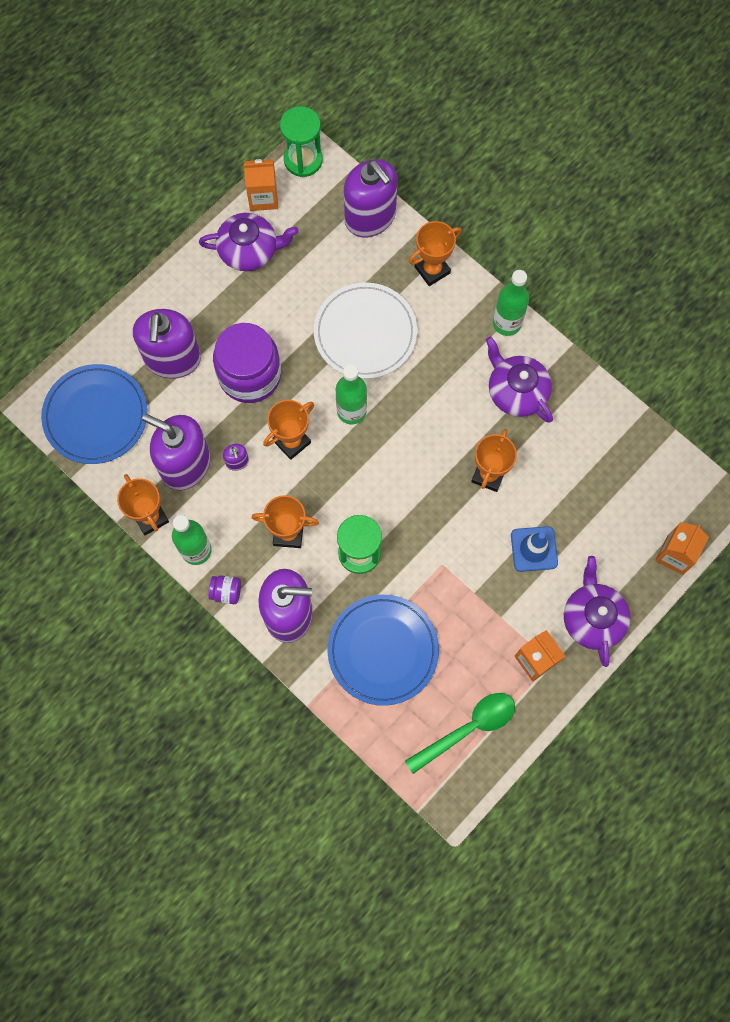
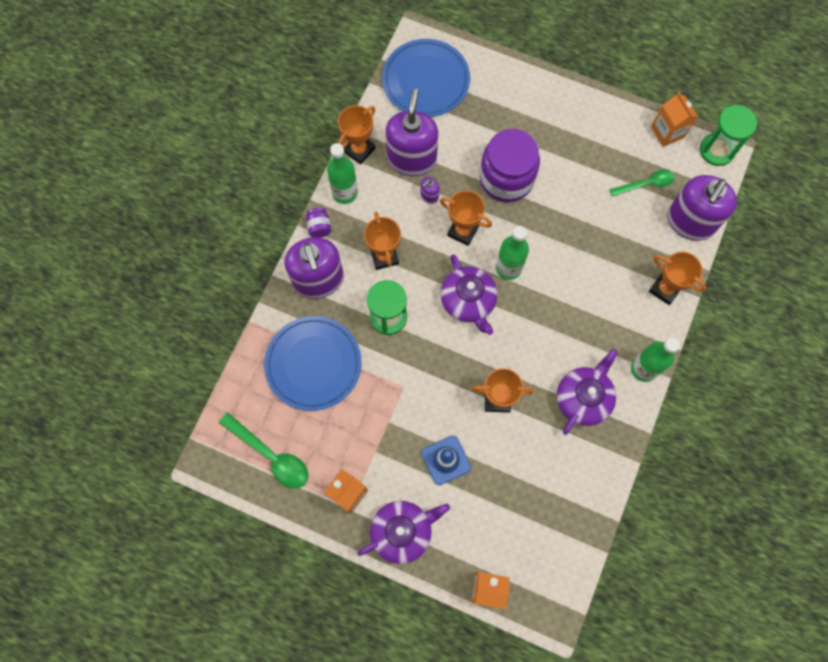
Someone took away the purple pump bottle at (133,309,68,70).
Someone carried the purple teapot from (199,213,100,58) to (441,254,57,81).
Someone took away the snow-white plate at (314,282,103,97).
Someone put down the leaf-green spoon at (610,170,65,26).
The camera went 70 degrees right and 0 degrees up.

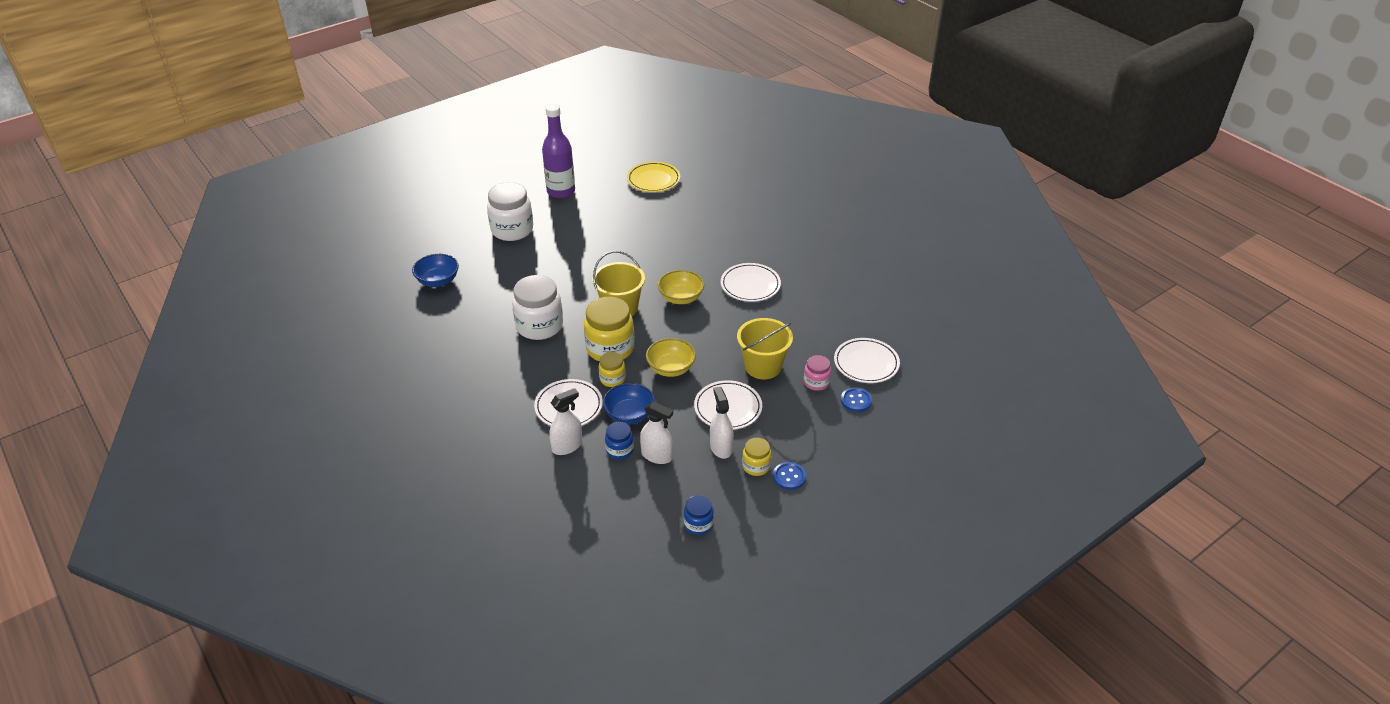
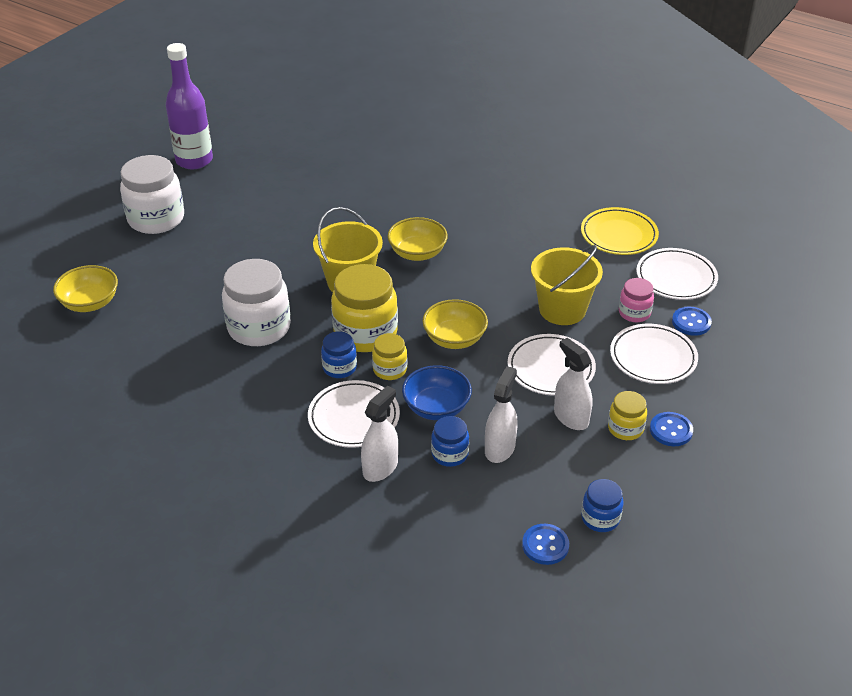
Someone repainted the cobalt bowl at (412,254,47,33), which became the bright yellow bowl at (53,265,65,47).
Someone carried the bright yellow plate from (627,162,53,30) to (581,207,78,48).
Someone rotated the snow-white spray bottle at (640,401,33,63) by 75 degrees counterclockwise.
Someone carried the snow-white plate from (721,263,60,39) to (610,324,88,60).
Someone put down the cobalt jar at (321,331,36,47).
Someone put down the cobalt shirt button at (522,524,47,41).
The camera went 20 degrees left and 0 degrees up.

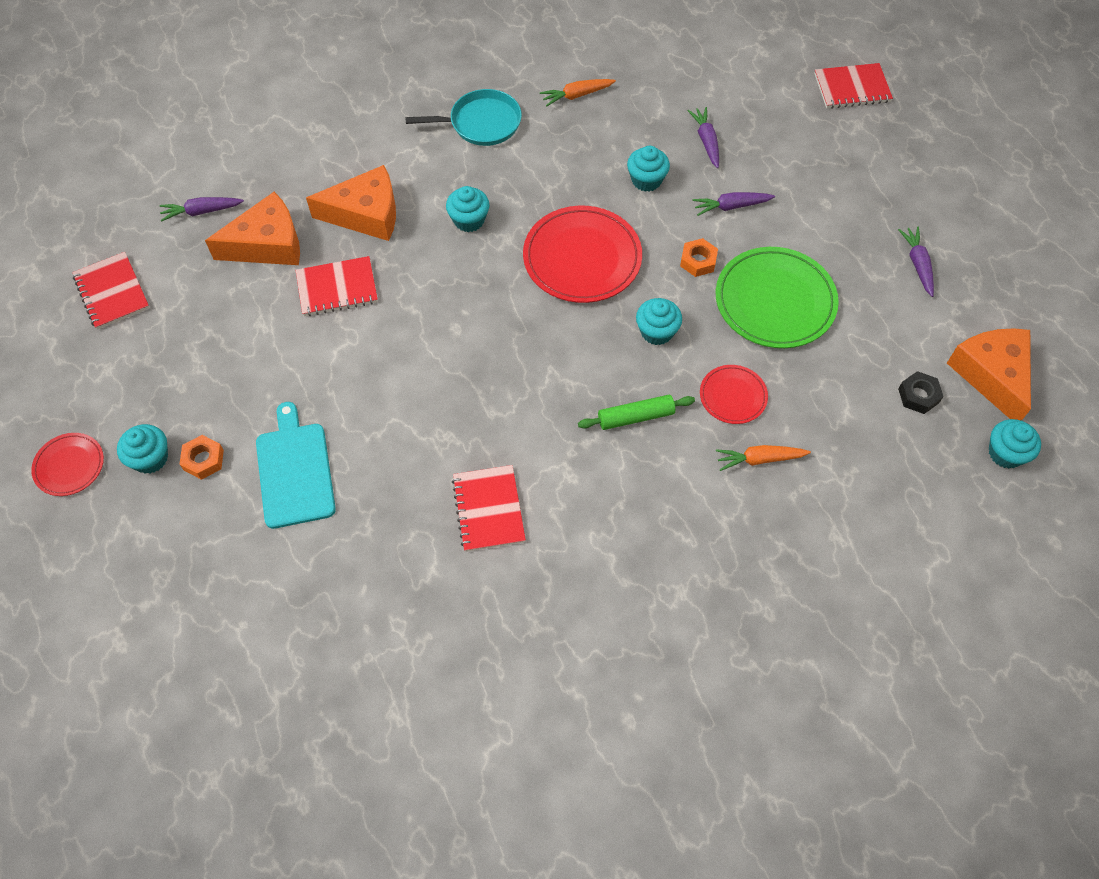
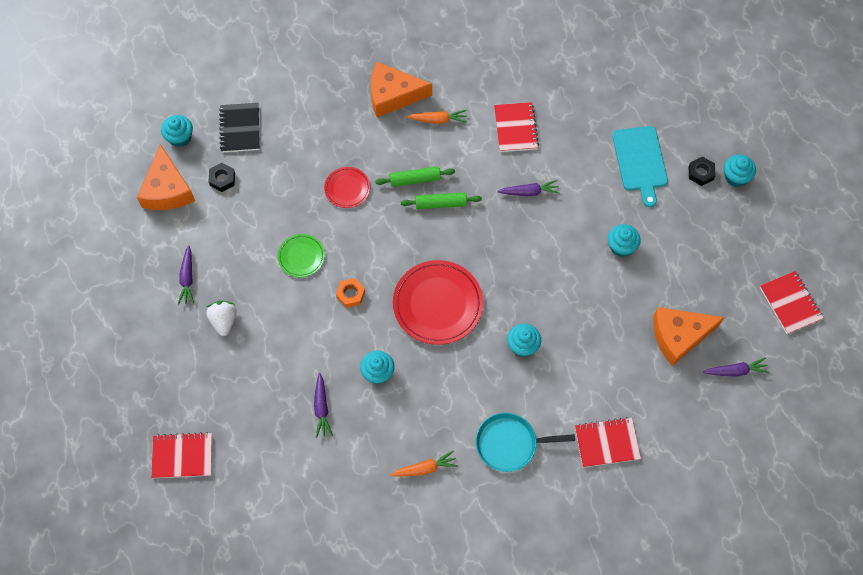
Someone took away the crimson plate at (31,433,73,63).
Someone repainted the orange hexagon nut at (180,435,44,45), which became the ebony hexagon nut at (689,157,27,29).
Someone carried the crimson notebook from (296,256,82,60) to (575,417,66,50).
Someone carried the orange cheese from (306,165,90,76) to (371,62,61,55).
Someone carried the aqua cupcake from (636,298,46,47) to (608,224,33,33).
Someone carried the purple carrot from (693,192,82,24) to (497,180,63,16).
Someone scaled the leaf-green plate at (716,247,123,101) by 0.53.
Someone carried the orange carrot from (716,445,95,26) to (407,110,60,14).
Someone put down the snow-white strawberry at (206,301,31,35).
Someone put down the ebony notebook at (219,103,41,50).
Someone put down the leaf-green pastry roller at (401,193,81,16).
The camera went 175 degrees left and 5 degrees up.

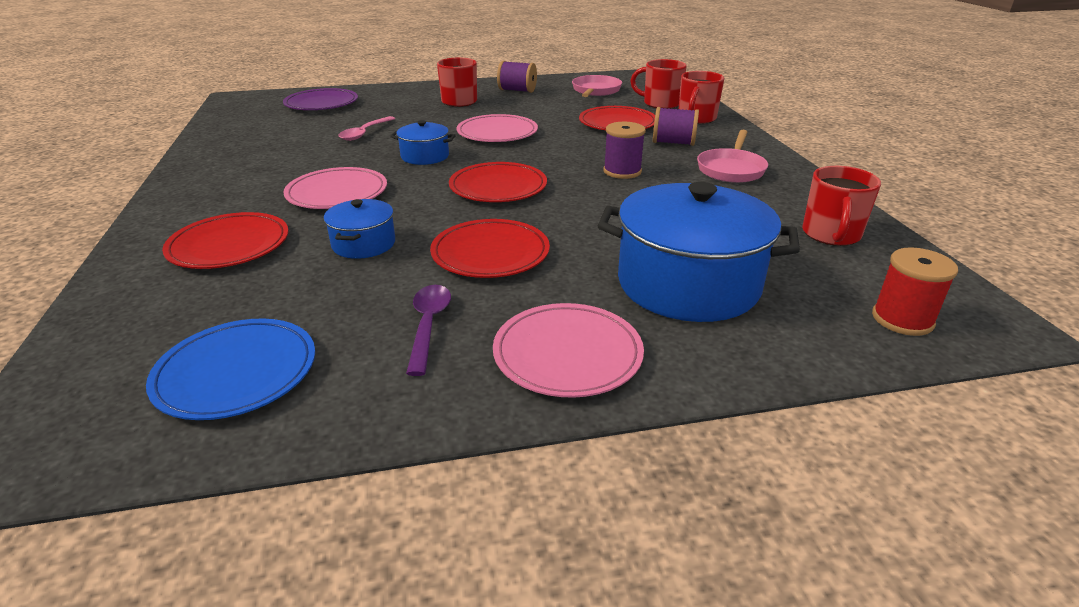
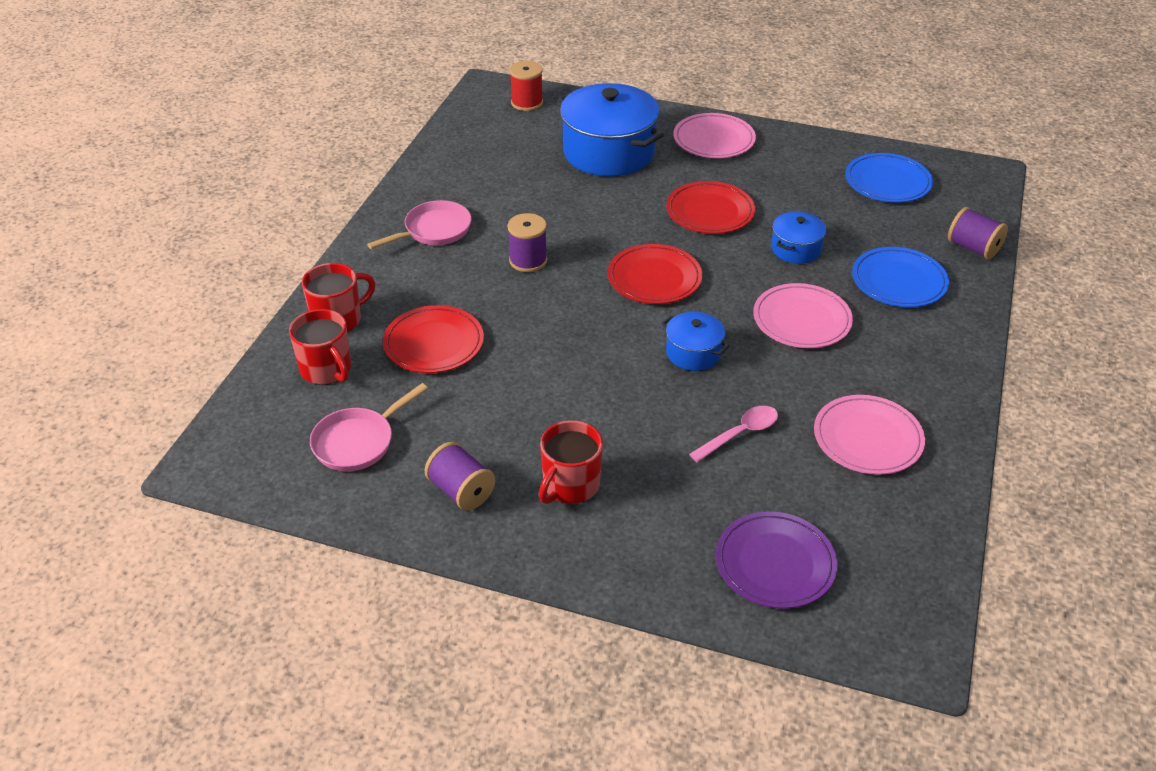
Someone repainted the crimson plate at (162,212,127,57), which became the cobalt plate at (852,247,97,60).
Someone took away the purple spoon at (406,285,45,91).
Someone carried the rosy plate from (456,114,82,28) to (814,395,111,80).
Someone carried the purple bobbin from (653,107,46,39) to (948,207,60,52).
Someone took away the crimson mug at (802,166,79,80).
The camera went 150 degrees left and 10 degrees up.

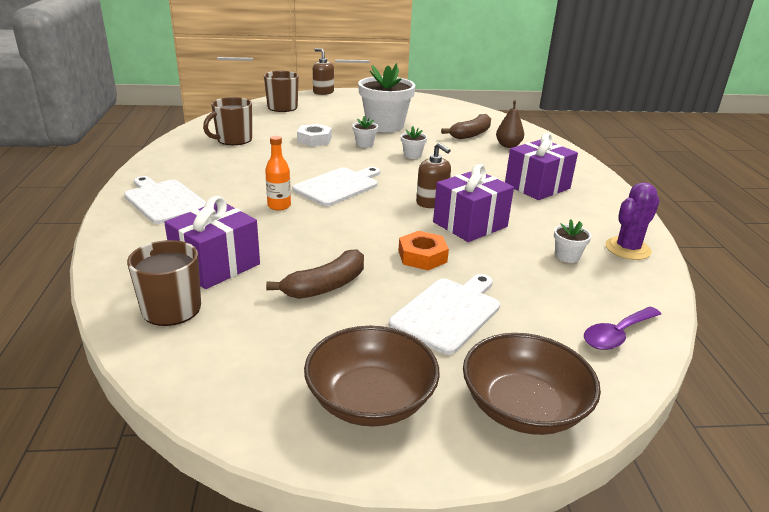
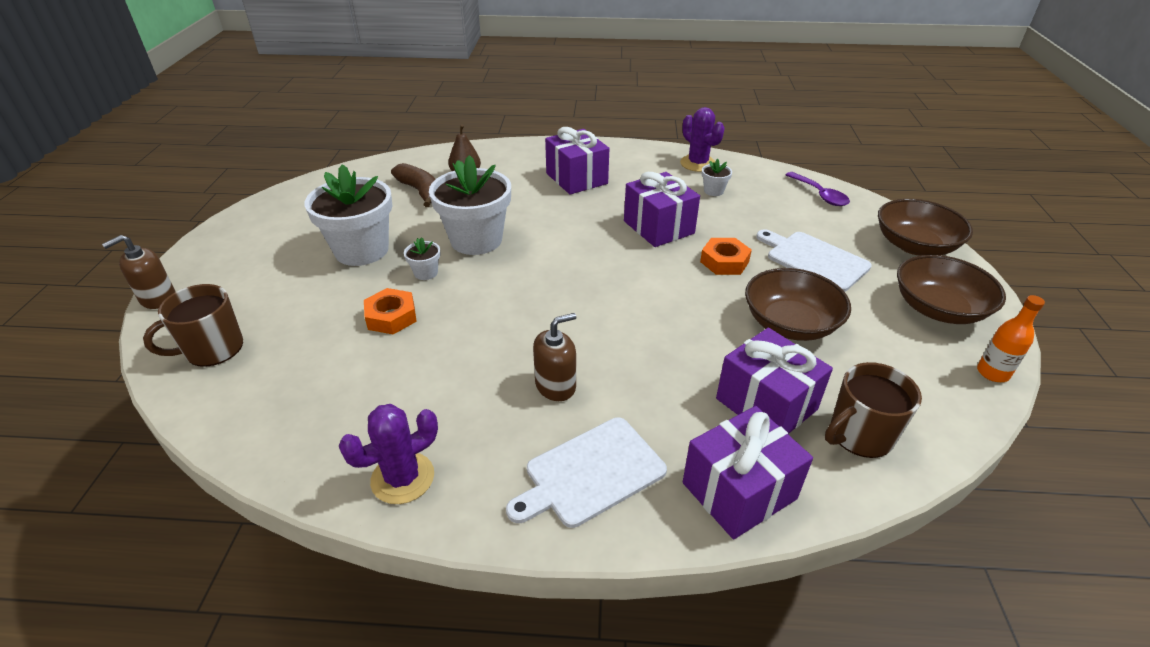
Someone took away the brown mug at (203,97,49,48).
Someone carried the orange drink bottle from (265,136,26,75) to (977,295,68,87).
Someone swapped the brown banana at (266,249,98,50) for the brown bowl at (745,268,106,73).
Someone took away the snow-white cutting board at (292,167,88,39).
Someone repainted the snow-white hexagon nut at (297,124,35,22), which became the orange hexagon nut at (364,288,53,46).
Someone scaled the snow-white plant pot at (401,126,26,33) by 2.35.
Someone carried the brown pump bottle from (416,143,35,65) to (533,313,43,88).
Someone put down the purple cactus at (339,404,99,100).
Someone put down the purple wrapped gift at (683,406,130,133).
The camera went 80 degrees left and 10 degrees up.

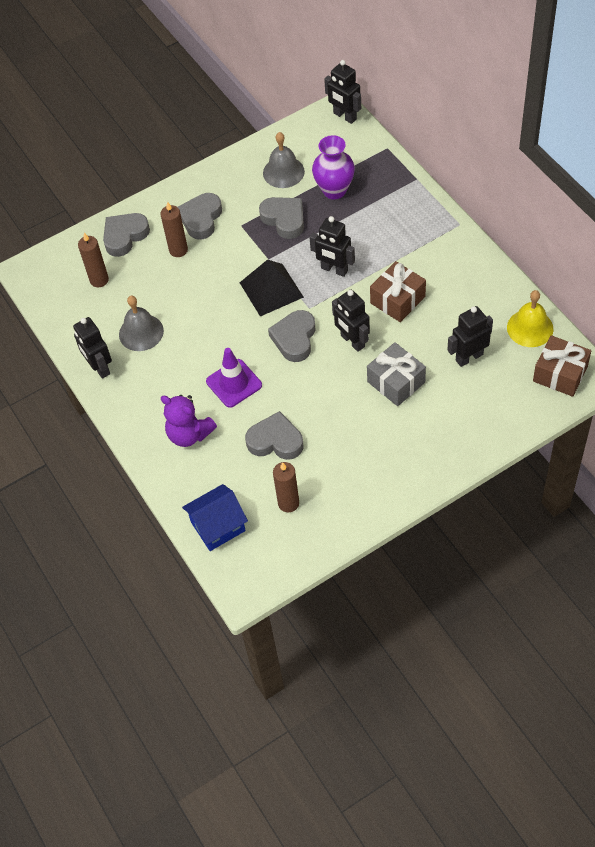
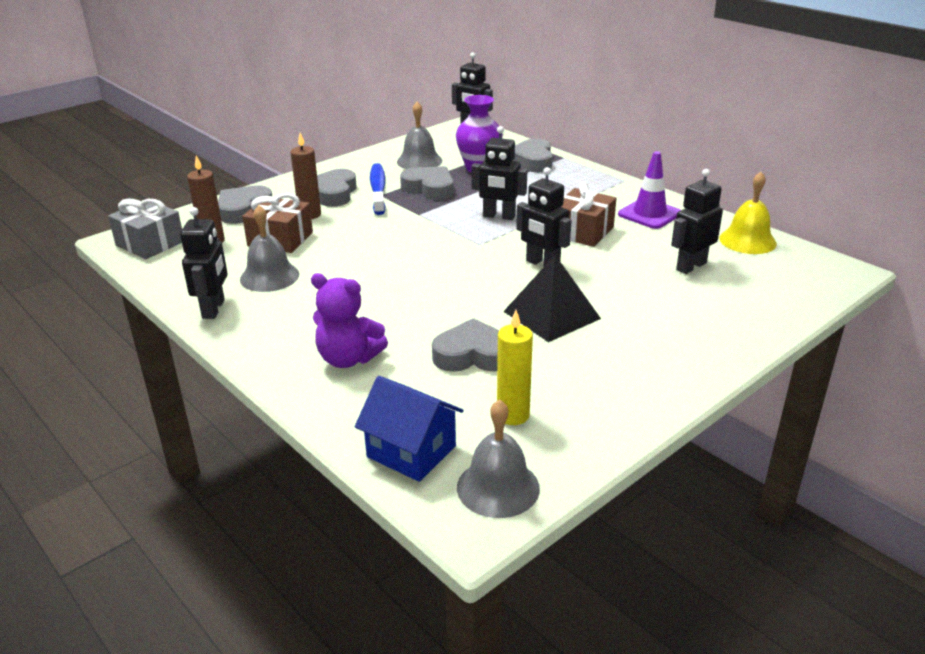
Someone rotated the ebony robot figure at (73,317,39,62) by 135 degrees counterclockwise.
Someone rotated the cobalt toy house at (182,484,66,67) by 75 degrees clockwise.
Someone carried the purple traffic cone from (206,348,56,60) to (618,151,63,78).
Someone carried the ebony solid pyramid from (240,260,64,57) to (503,255,98,87).
Someone carried the gray heart from (268,310,47,52) to (513,138,40,34).
Someone repainted the brown pillar candle at (273,462,26,51), which became the bright yellow pillar candle at (497,310,36,115).
Someone carried the gray wrapped gift from (367,342,59,64) to (108,199,74,60).
Someone carried the brown wrapped gift from (533,335,58,62) to (242,193,71,60).
Someone put down the cobalt toothbrush at (370,163,16,52).
Someone put down the gray school bell at (457,399,83,119).
The camera went 15 degrees left and 25 degrees down.

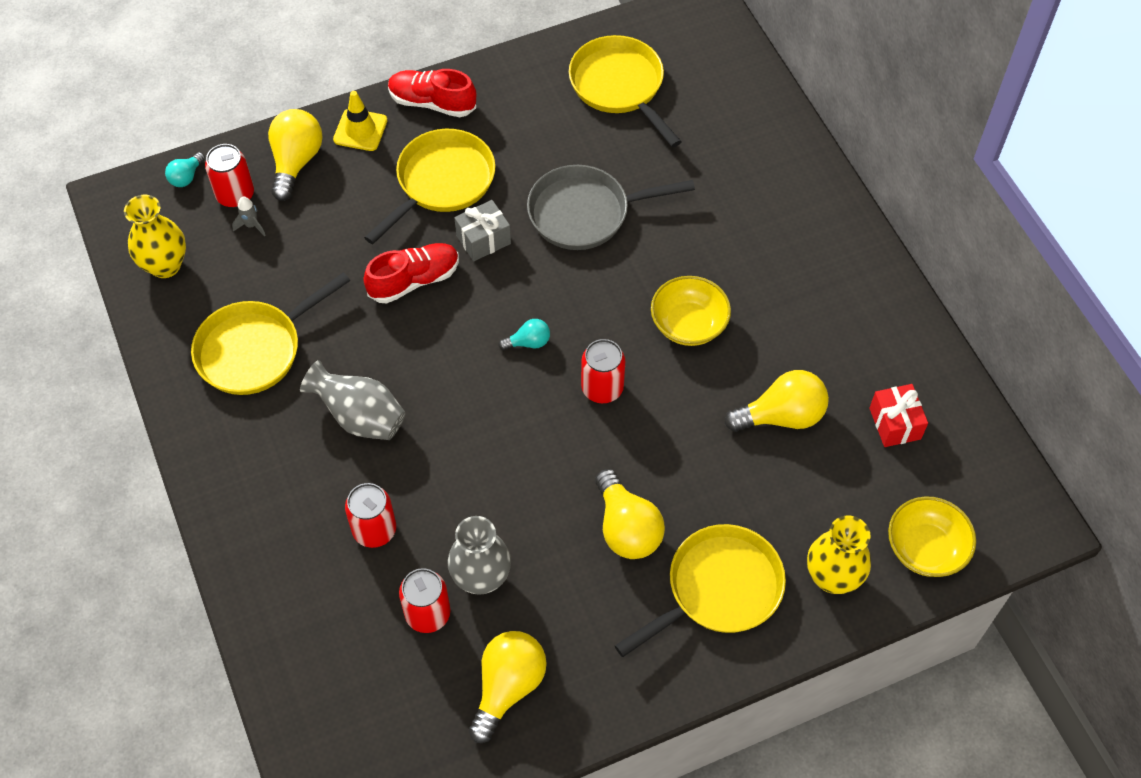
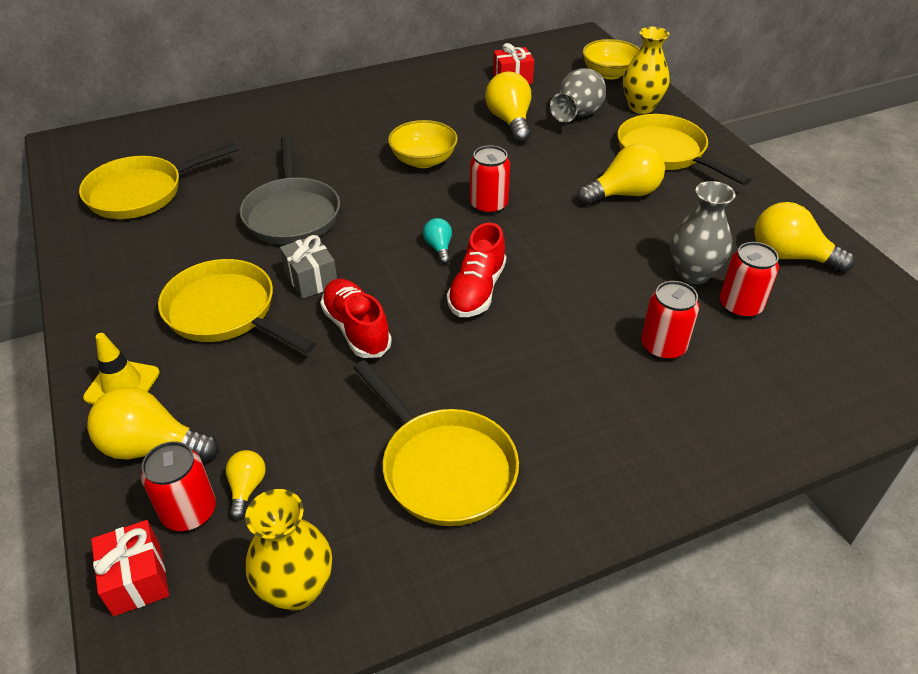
Someone swapped the aqua lightbulb at (165,152,40,35) for the crimson wrapped gift at (91,520,78,96).
Someone swapped the gray toy rocket at (232,196,33,40) for the bright yellow lightbulb at (226,450,40,70).
Someone carried the gray flower vase from (300,360,106,80) to (550,68,56,54).
Someone carried the crimson lace-up shoe from (388,69,88,48) to (447,223,59,94).
The camera went 90 degrees left and 15 degrees down.

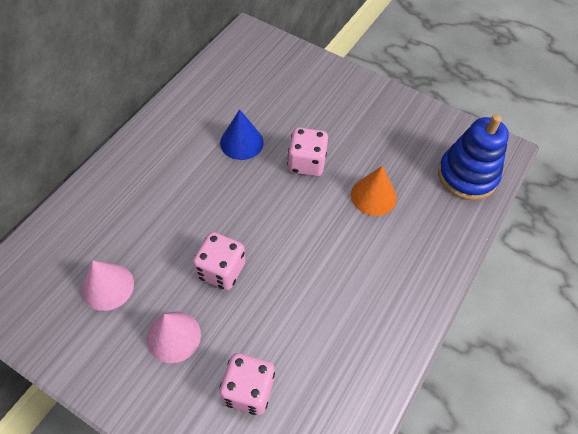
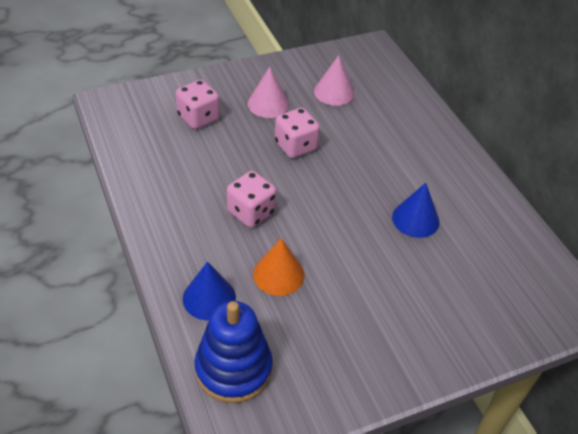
Someone carried the rosy game die from (287,127,41,49) to (227,171,50,57).
Someone put down the cobalt cone shape at (183,262,53,58).
The camera went 125 degrees right and 10 degrees down.

